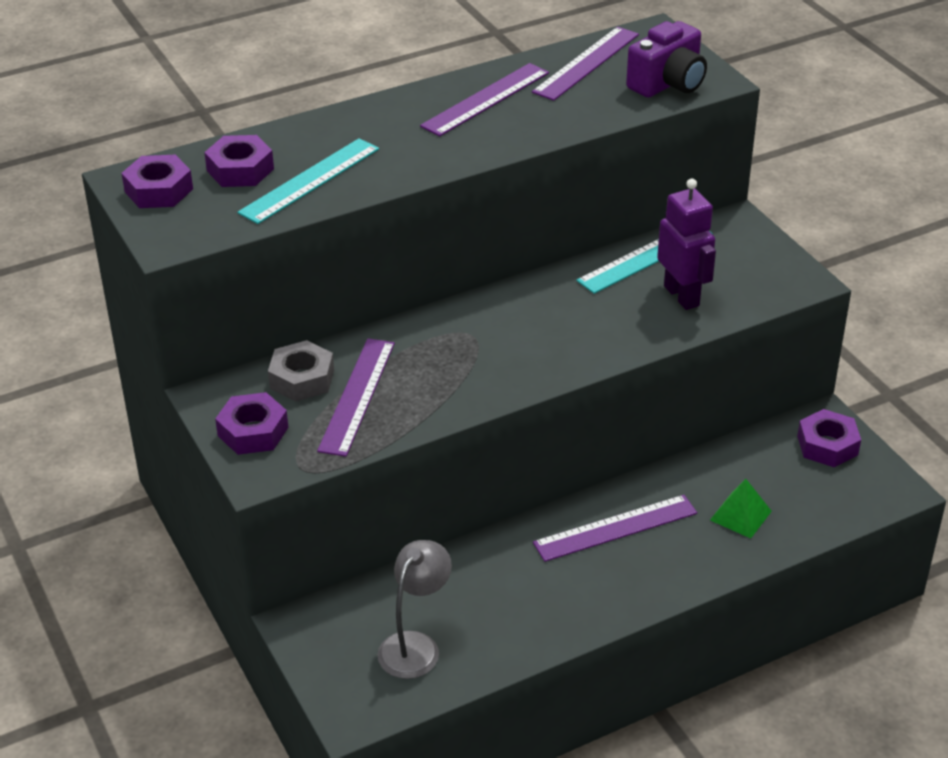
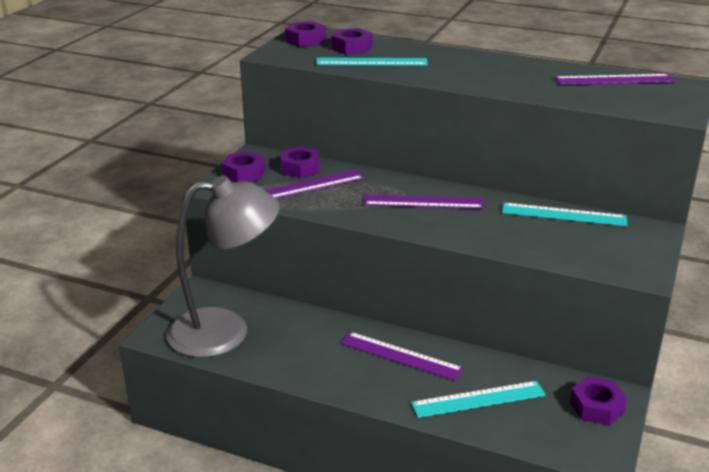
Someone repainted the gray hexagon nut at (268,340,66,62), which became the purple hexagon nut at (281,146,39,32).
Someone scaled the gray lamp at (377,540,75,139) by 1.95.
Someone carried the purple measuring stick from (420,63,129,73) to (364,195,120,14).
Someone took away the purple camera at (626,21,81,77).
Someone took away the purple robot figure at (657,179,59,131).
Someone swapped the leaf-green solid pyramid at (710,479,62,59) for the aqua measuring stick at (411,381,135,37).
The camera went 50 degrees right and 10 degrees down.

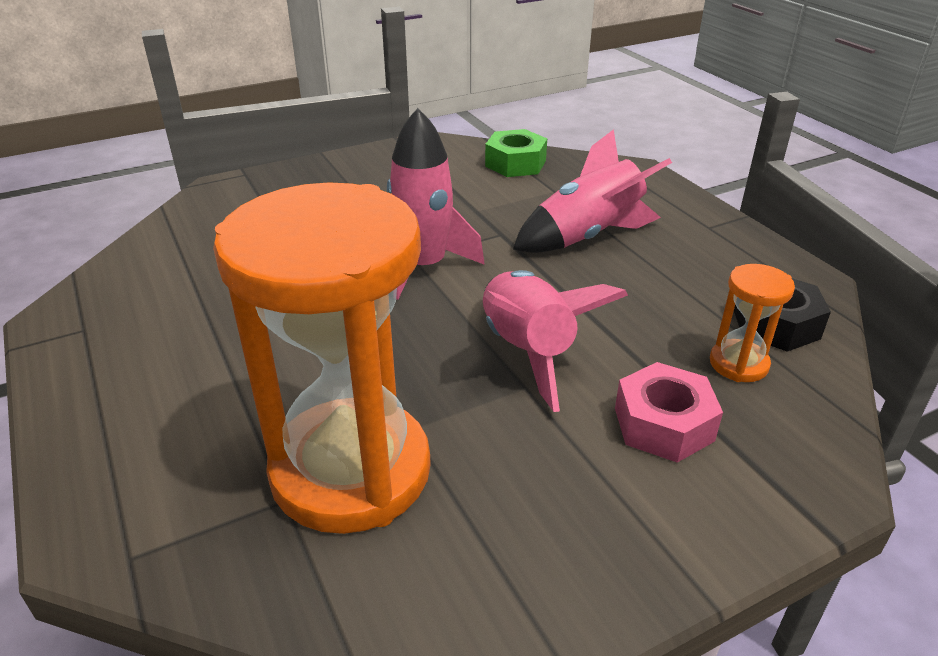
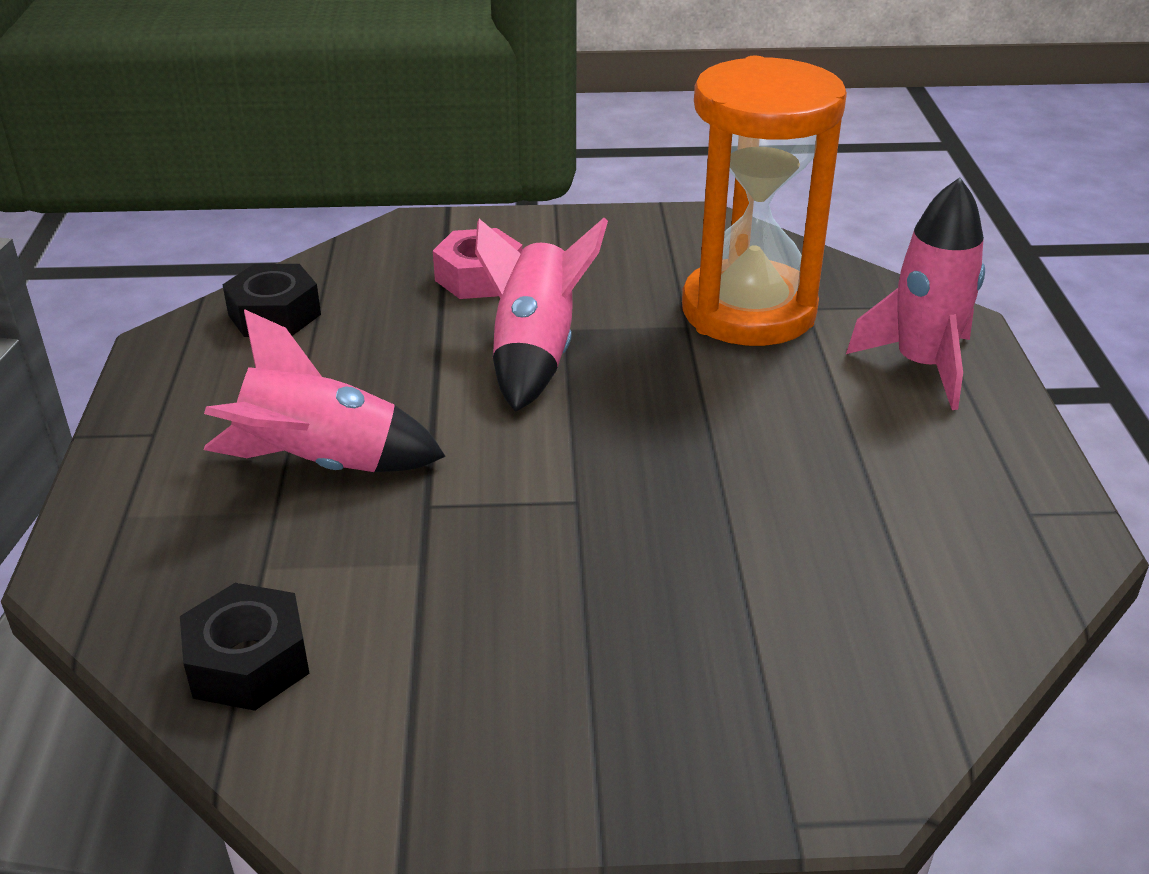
Someone carried the rosy toy rocket from (387,108,98,192) to (846,177,139,233).
Someone repainted the leaf-green hexagon nut at (485,129,62,48), which became the ebony hexagon nut at (180,583,130,128).
Someone took away the orange sand timer at (710,264,85,118).
The camera went 155 degrees left and 0 degrees up.

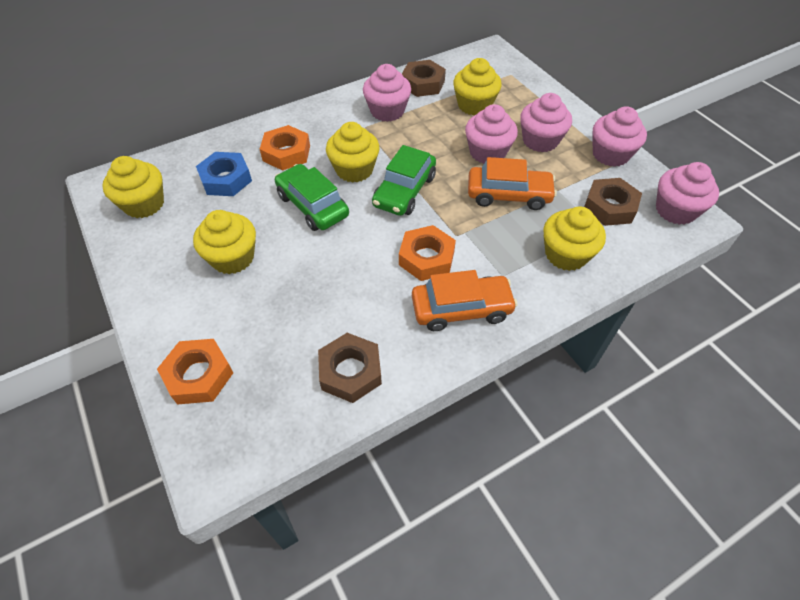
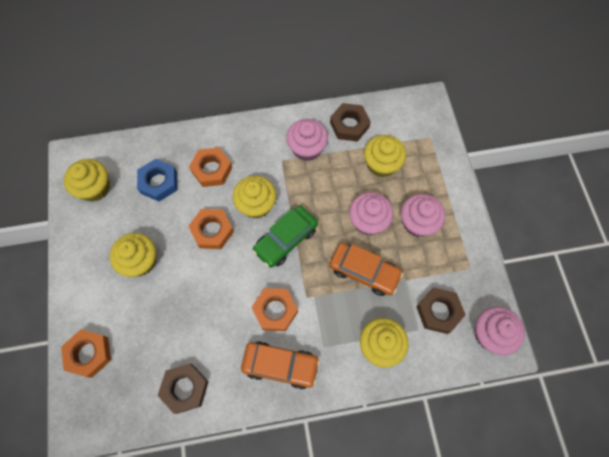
Someone swapped the leaf-green car at (275,164,74,67) for the orange hexagon nut at (189,209,45,40).
Someone took away the rosy cupcake at (593,106,54,61).
The camera went 20 degrees right and 15 degrees up.

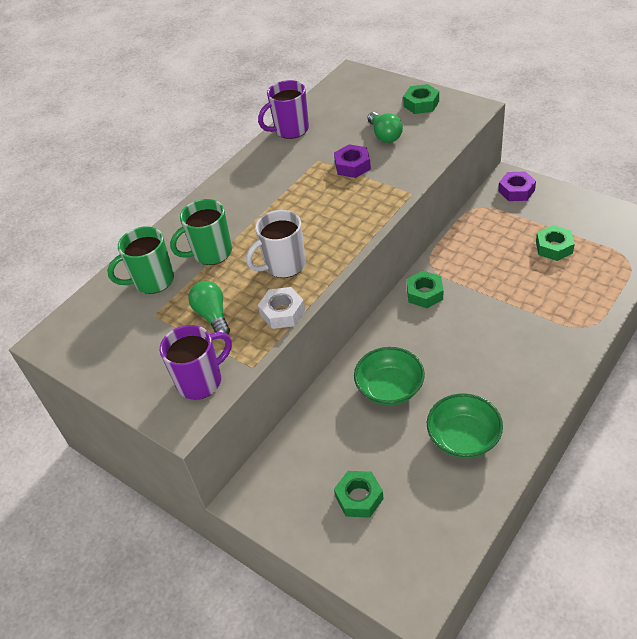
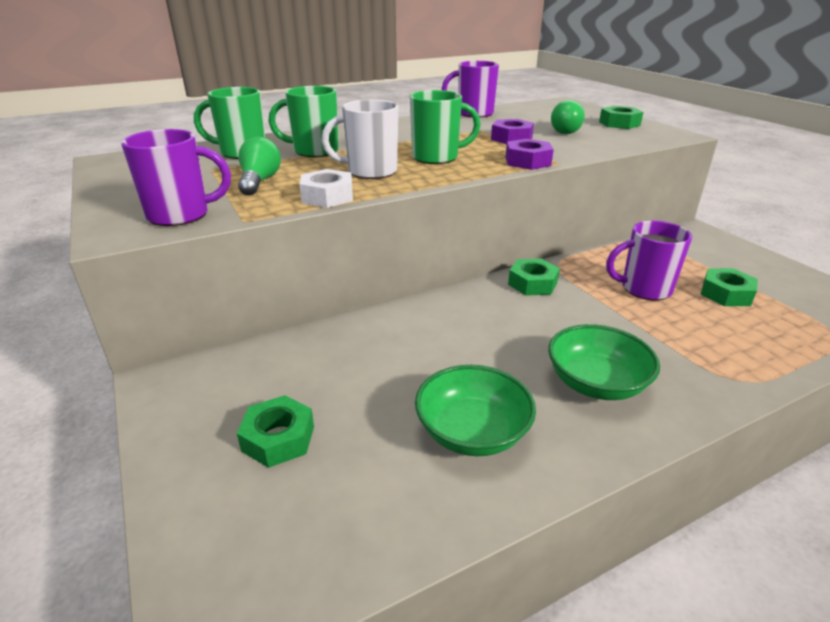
Someone carried the leaf-green bowl from (354,347,71,59) to (548,324,112,76).
Someone carried the purple hexagon nut from (499,171,37,30) to (505,139,49,31).
Someone put down the leaf-green mug at (410,90,71,74).
Someone put down the purple mug at (606,221,86,80).
The camera went 20 degrees right and 15 degrees down.

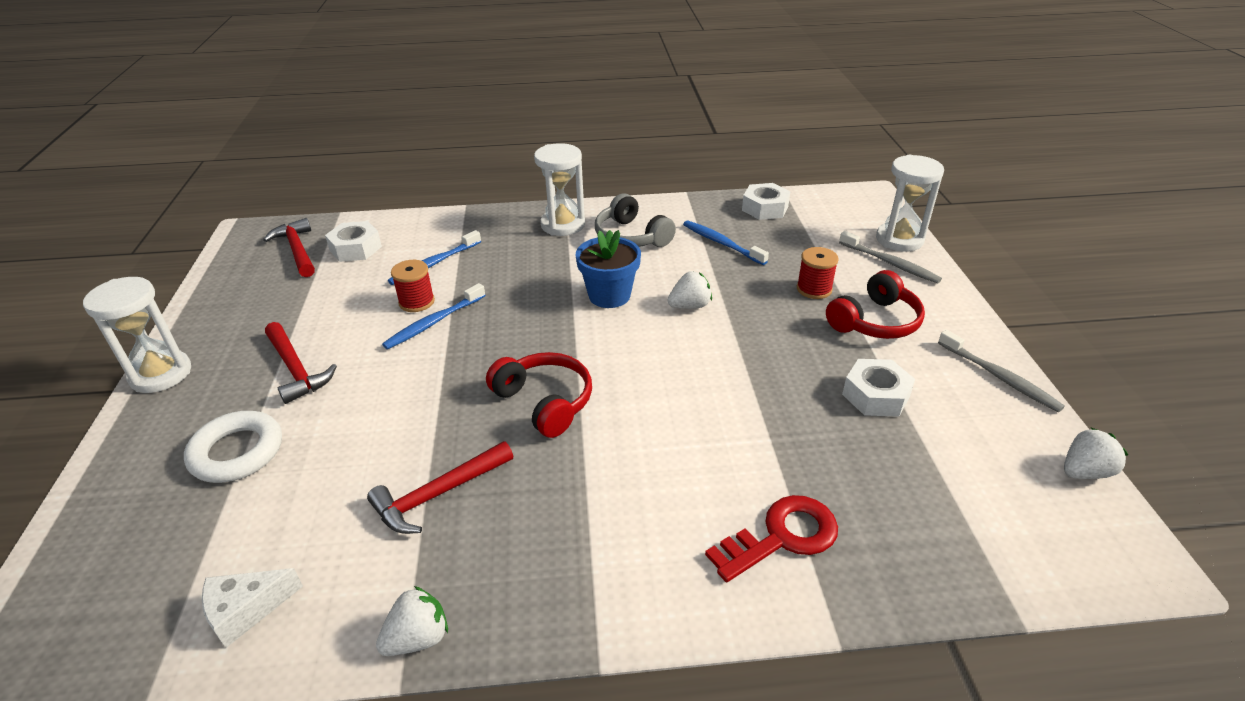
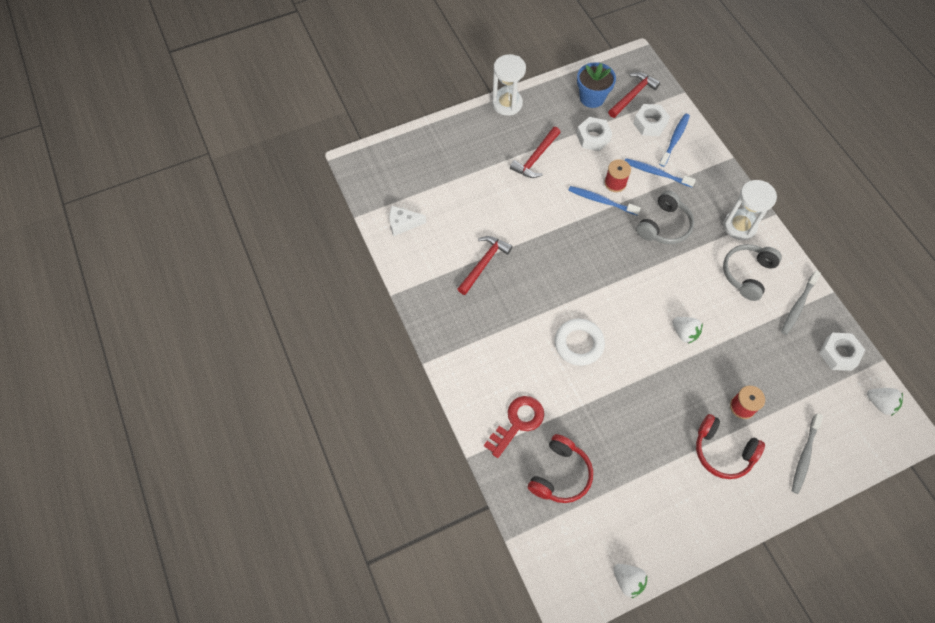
Someone carried the snow-white hoop from (184,411,98,72) to (555,319,50,47).
Someone rotated the snow-white cheese at (202,568,101,80) by 45 degrees counterclockwise.
Someone rotated the crimson carpenter's hammer at (367,441,146,93) by 90 degrees clockwise.
Someone carried the snow-white strawberry from (376,586,72,70) to (867,388,36,28).
Someone carried the crimson over-ear headphones from (486,352,106,86) to (528,434,65,69).
Someone carried the cobalt plant pot from (576,230,65,78) to (577,62,39,46).
Someone carried the cobalt toothbrush from (683,220,86,45) to (659,113,31,54).
Someone rotated the crimson latchkey at (705,495,133,87) by 90 degrees counterclockwise.
Someone carried the snow-white hexagon nut from (842,359,73,58) to (576,117,36,34).
Someone took away the snow-white sand timer at (876,155,68,96).
Someone carried the gray toothbrush from (938,330,127,82) to (781,271,40,64).
Someone put down the gray over-ear headphones at (636,190,58,54).
The camera went 70 degrees right and 25 degrees up.

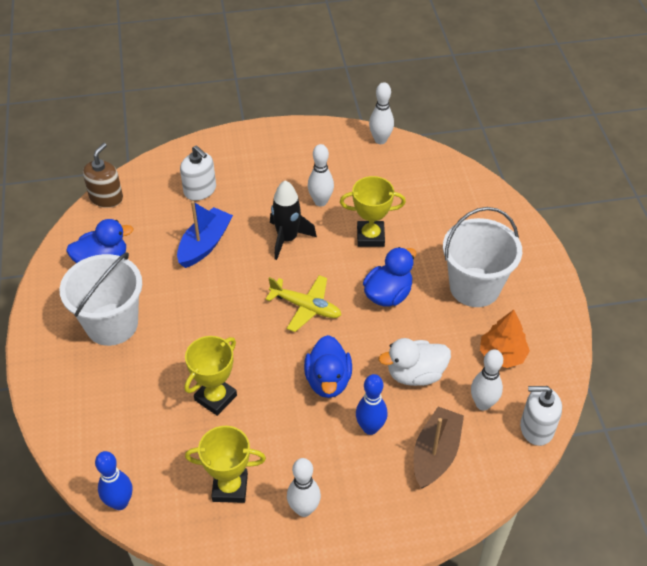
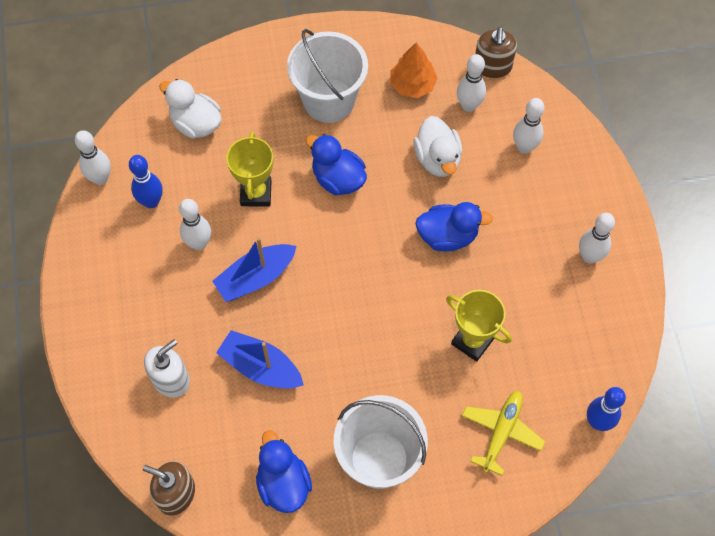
Someone took away the bright yellow prize cup at (185,426,81,77).
Someone carried the bright yellow plane from (265,275,76,57) to (462,391,83,85).
Someone swapped the ebony toy rocket at (270,180,47,80) for the cobalt boat at (212,237,85,65).
Someone carried the cobalt skittle from (356,374,32,61) to (129,155,34,53).
Someone swapped the brown boat at (414,407,50,82) for the snow-white skittle at (513,98,31,56).
Someone repainted the snow-white pump bottle at (520,386,42,60), which became the brown pump bottle at (475,27,42,51).
Someone put down the snow-white toy duck at (159,79,62,60).
The camera went 90 degrees left and 15 degrees up.

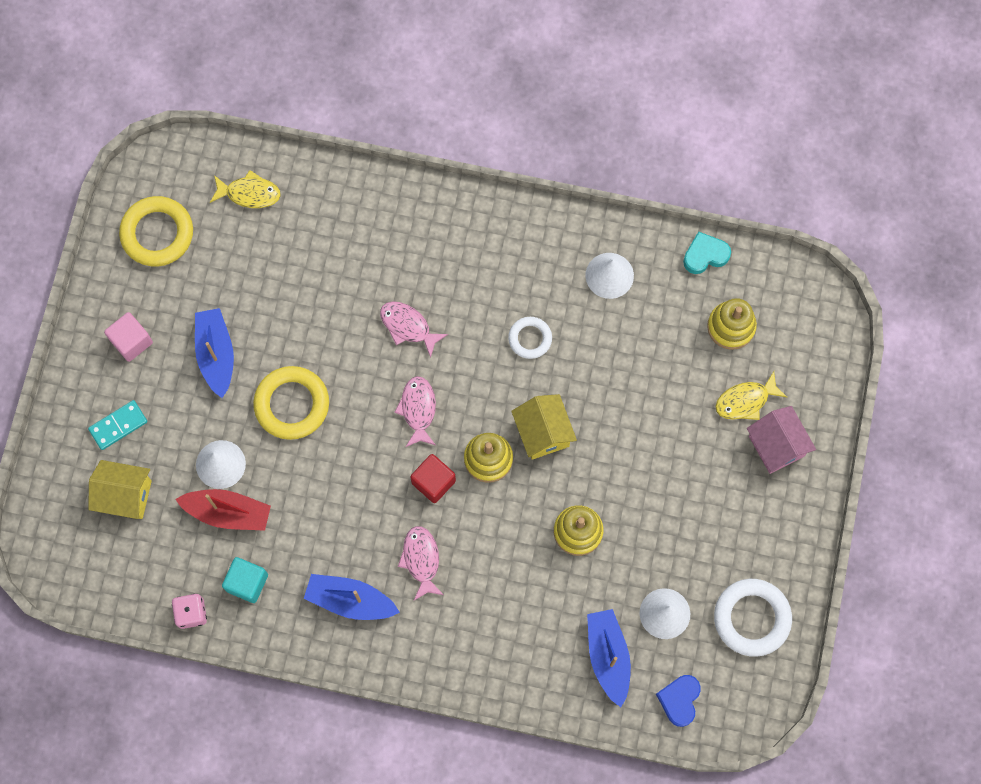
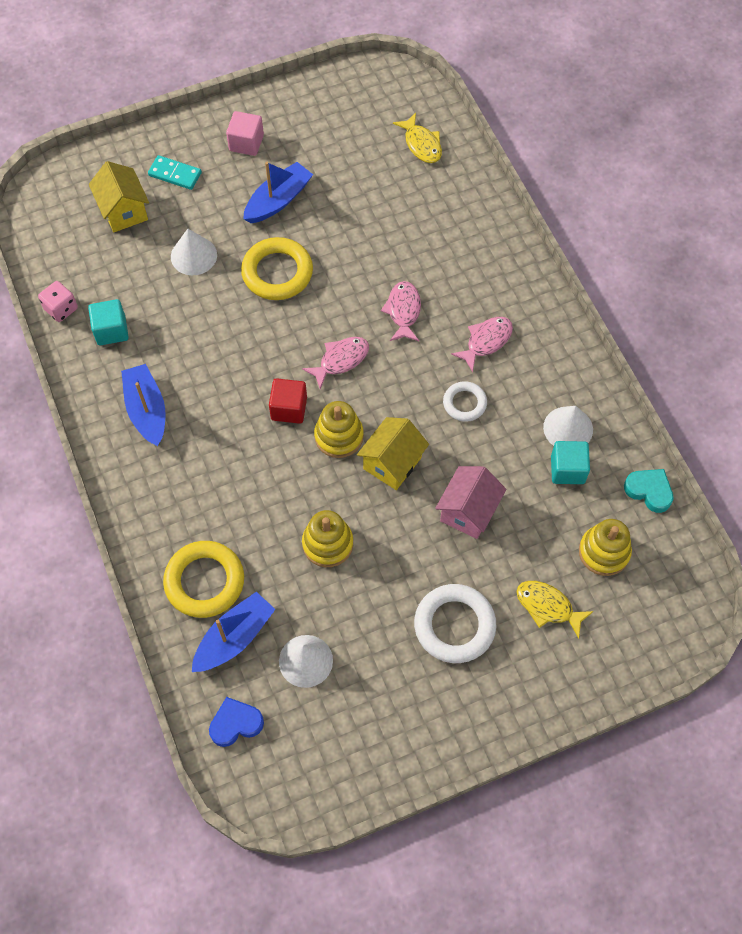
Someone carried the bright yellow hoop from (119,196,74,71) to (163,541,81,77).
Someone took away the crimson boat at (175,489,96,42).
Someone carried the rosy fish figure from (398,526,46,74) to (451,317,62,55).
Someone carried the snow-white hoop from (714,579,78,78) to (414,584,82,79).
Someone carried the rosy toy house from (747,406,69,68) to (435,466,71,73).
Someone put down the aqua cube at (551,441,39,43).
The camera went 55 degrees right and 10 degrees down.

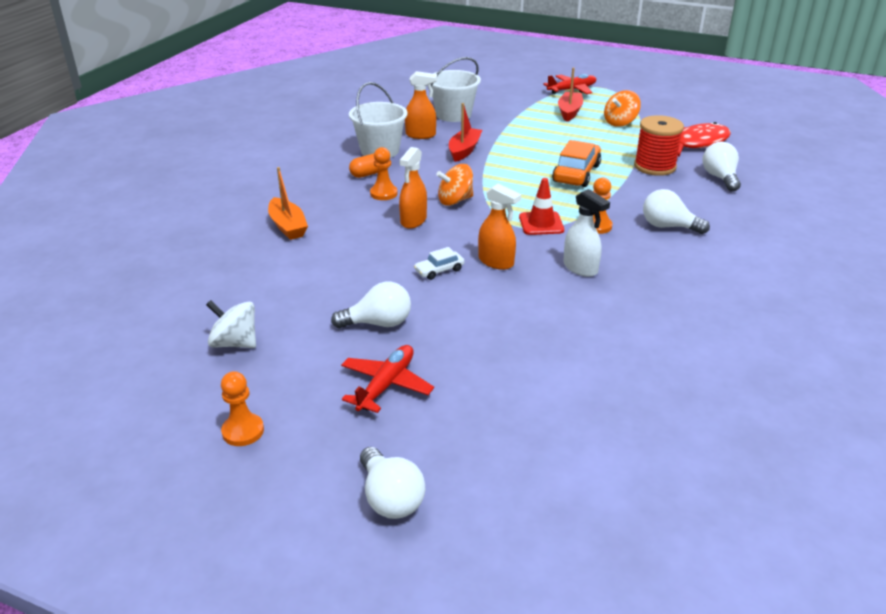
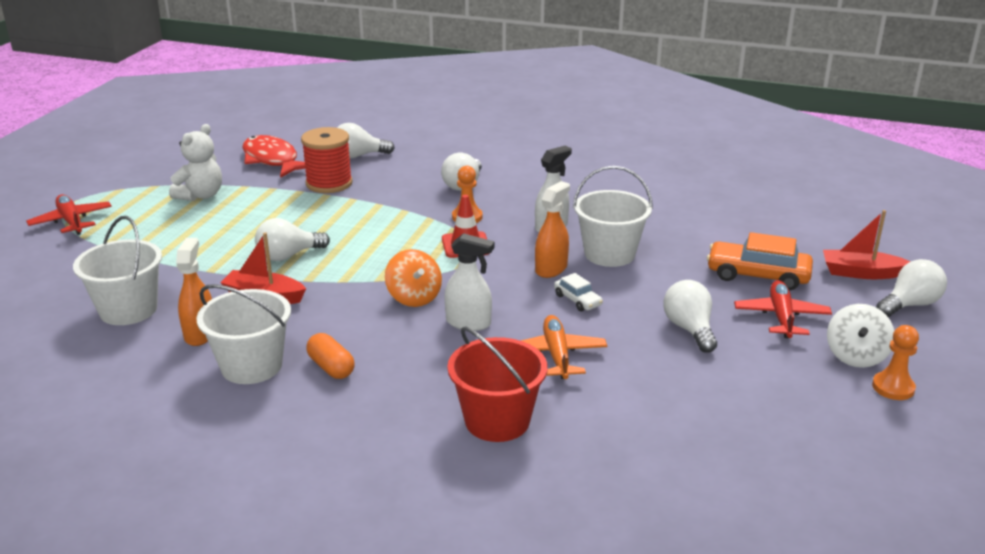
Someone carried the snow-white whirligig from (206,300,50,48) to (827,304,67,64).
Someone swapped the orange boat at (268,167,40,73) for the crimson sand bucket at (447,326,101,116).
Someone rotated the crimson plane at (341,345,93,68) by 75 degrees clockwise.
Someone took away the orange pawn at (370,147,28,53).
Someone repainted the orange spray bottle at (399,147,28,82), which became the snow-white spray bottle at (444,233,50,98).
Someone carried the orange car from (552,140,49,47) to (707,232,106,58).
Someone carried the crimson boat from (558,67,25,55) to (823,210,87,69).
Someone swapped the orange whirligig at (604,90,37,37) for the snow-white teddy at (169,124,53,77).
Someone put down the snow-white lightbulb at (255,218,75,43).
Someone put down the orange plane at (521,315,86,64).
Someone put down the snow-white sand bucket at (573,166,80,101).
The camera went 95 degrees left and 5 degrees down.

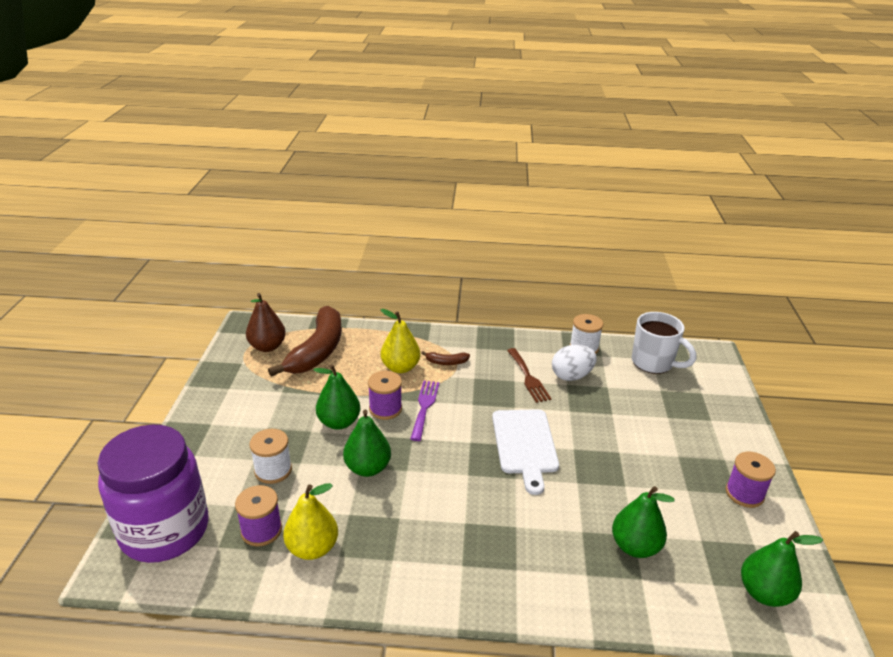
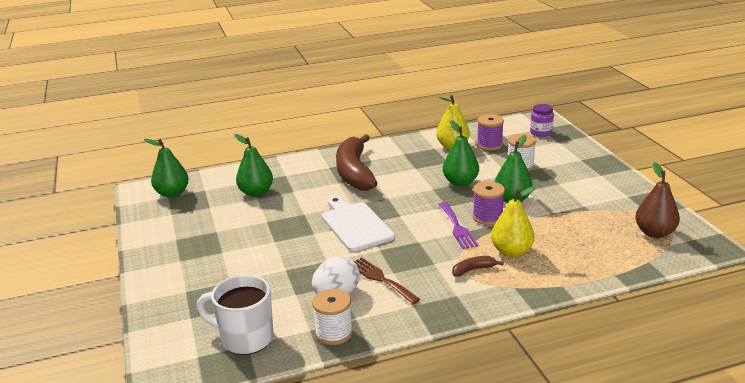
Someone scaled the purple jar at (97,425,112,138) by 0.41.
Someone carried the brown banana from (268,306,73,70) to (336,134,41,57).
Someone took away the purple bobbin at (726,452,50,56).
The camera went 160 degrees right and 5 degrees down.

